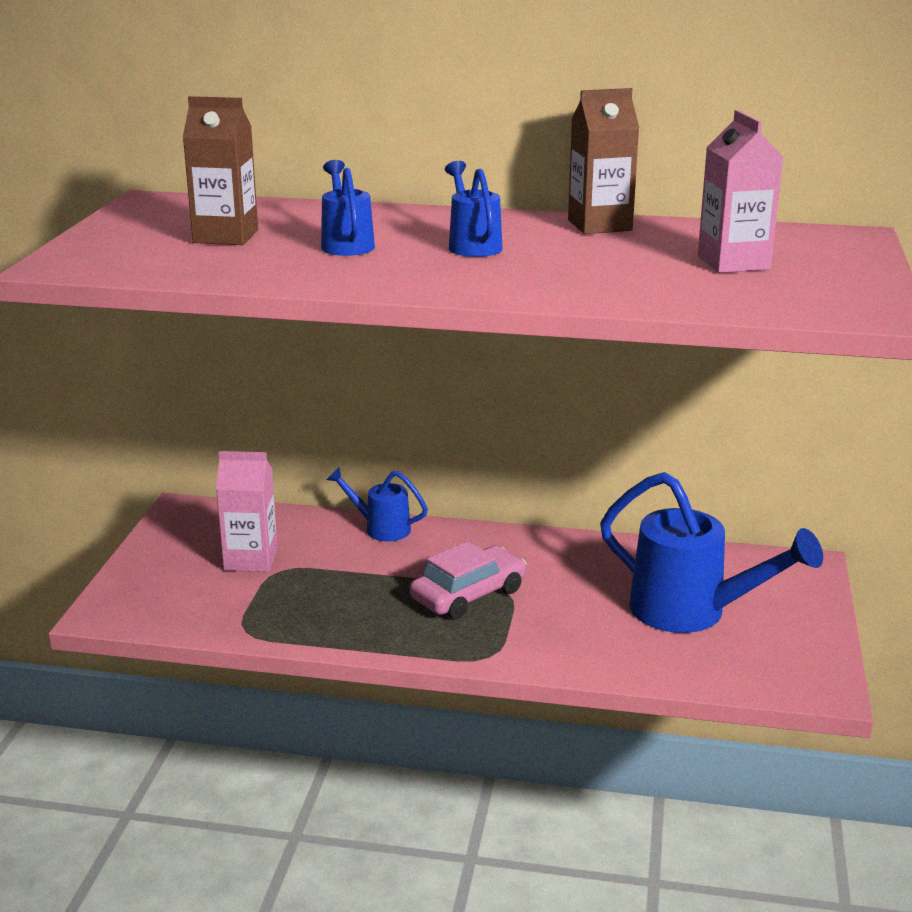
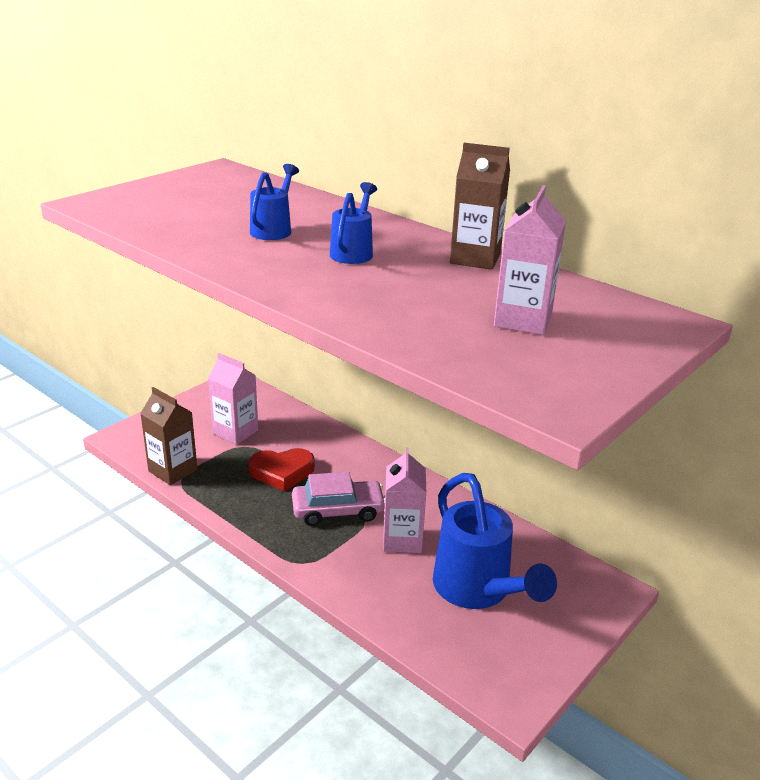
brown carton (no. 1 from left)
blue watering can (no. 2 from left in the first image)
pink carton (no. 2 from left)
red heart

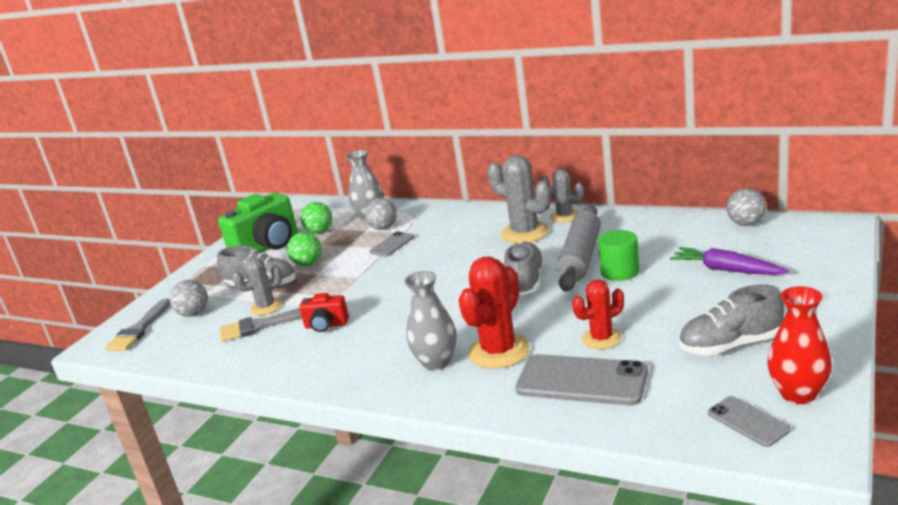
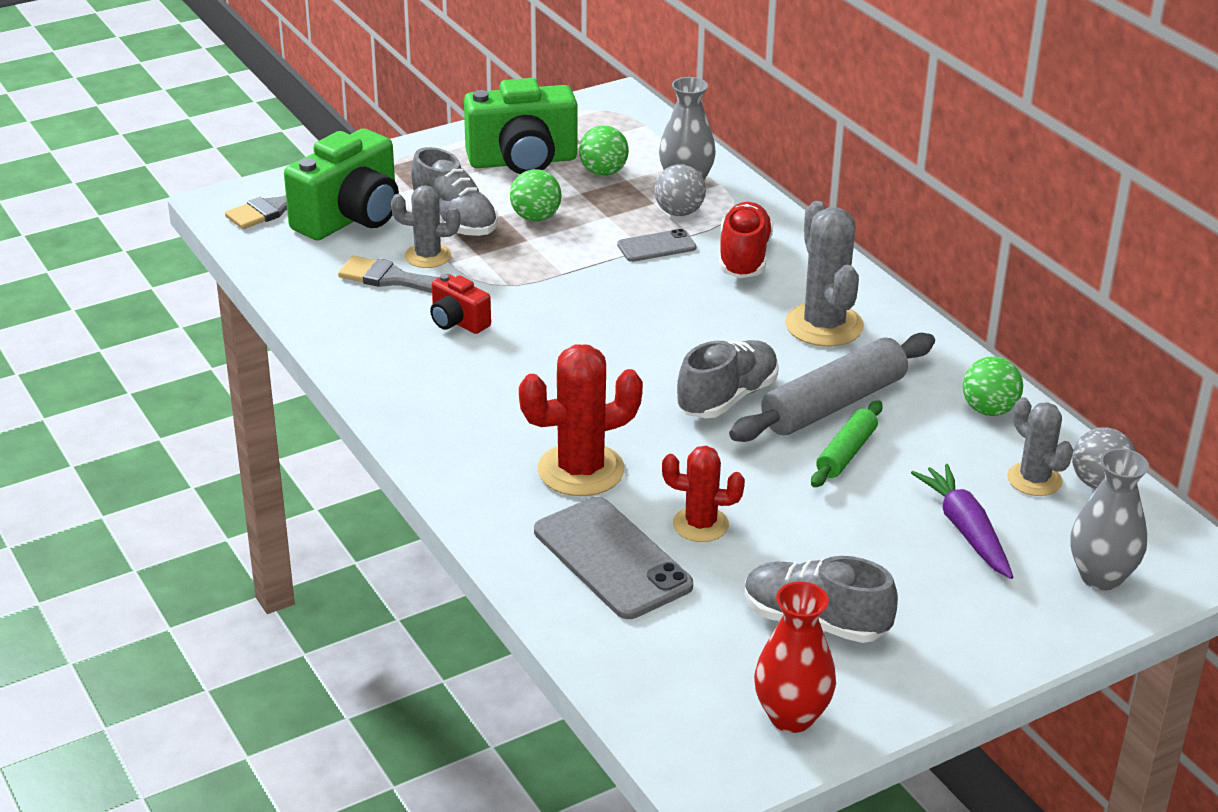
grey cactus (no. 3 from left)
green rolling pin
grey vase (no. 2 from left)
green camera (no. 1 from left)
grey phone (no. 3 from left in the first image)
red shoe
green ball (no. 3 from left)

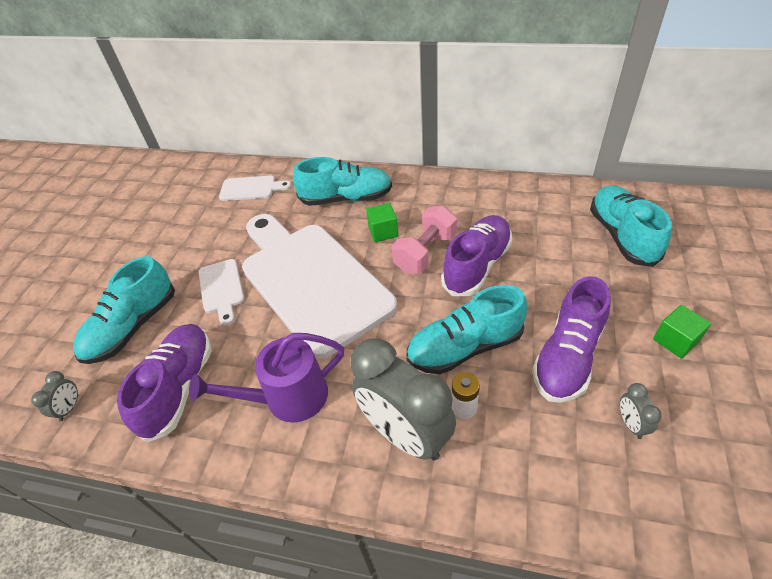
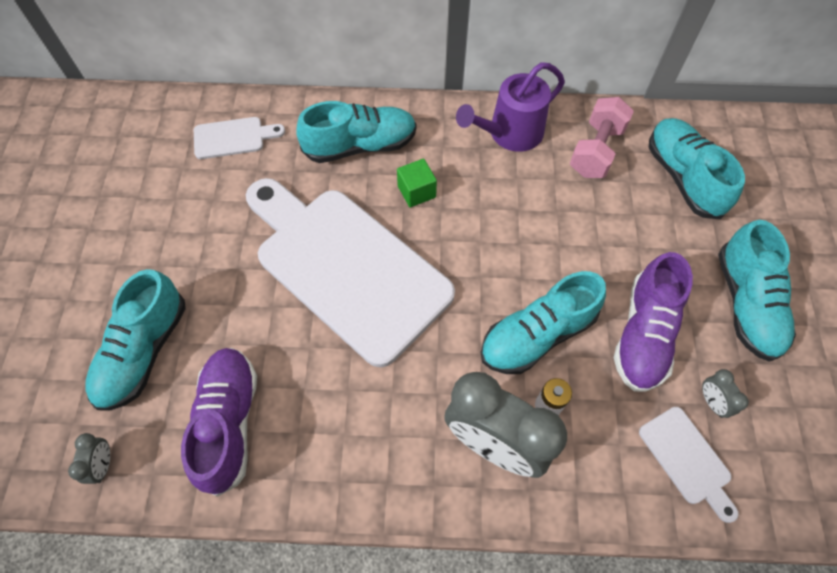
pink dumbbell
purple shoe (no. 2 from left in the first image)
white cutting board (no. 3 from left)
turquoise shoe (no. 5 from left)
purple watering can

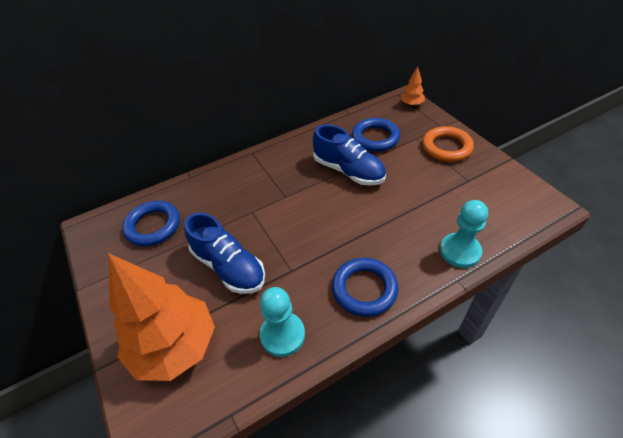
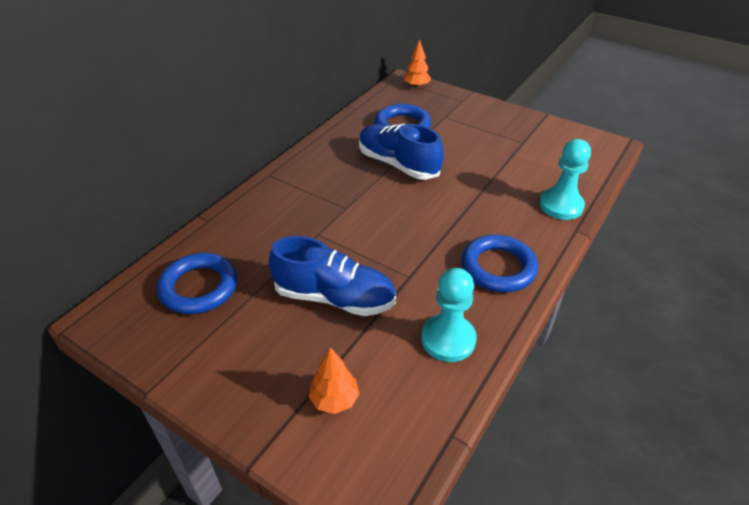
blue shoe (no. 2 from left)
orange ring
orange tree (no. 1 from left)

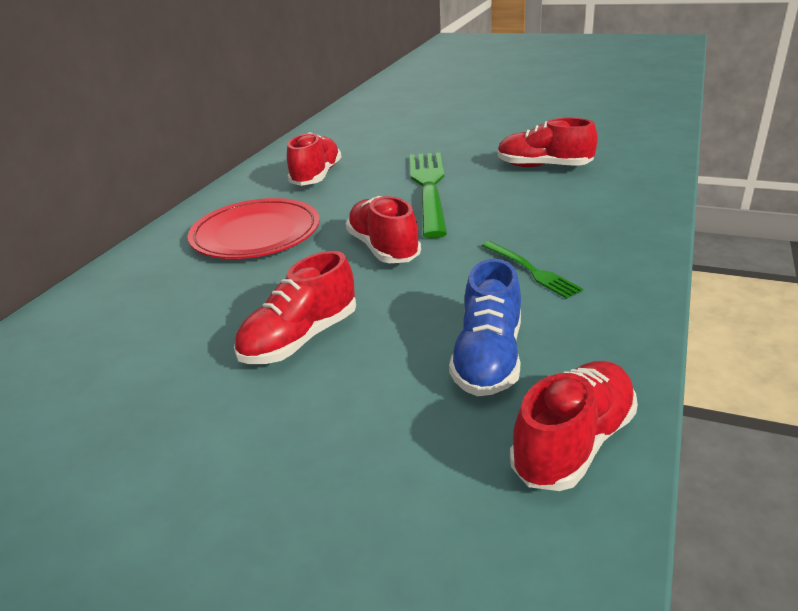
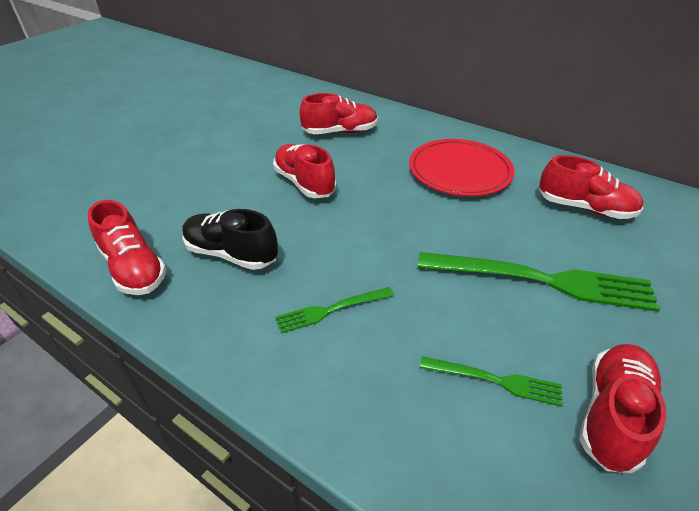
red shoe (no. 3 from left)
black shoe
green fork (no. 2 from left)

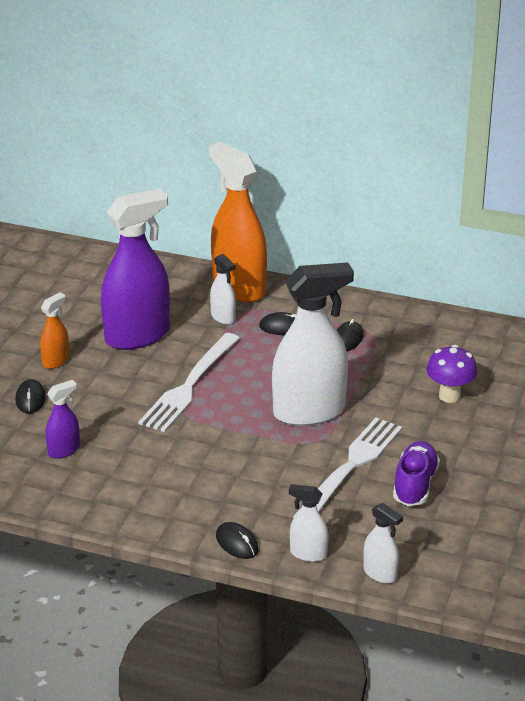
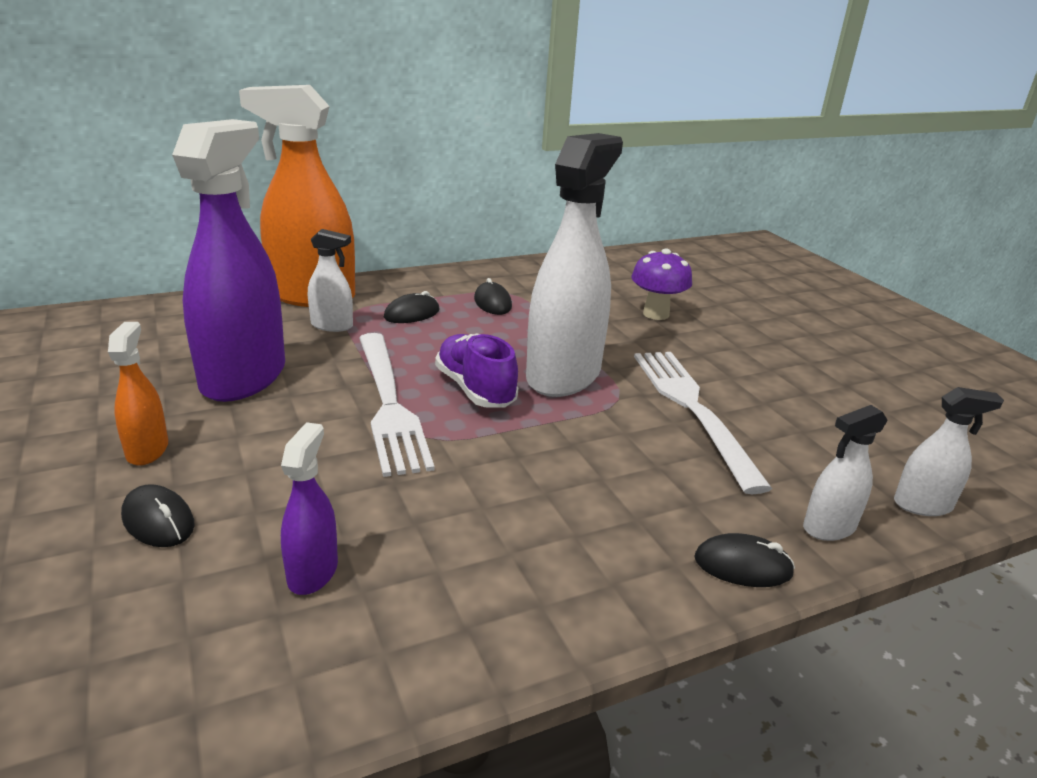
purple shoe

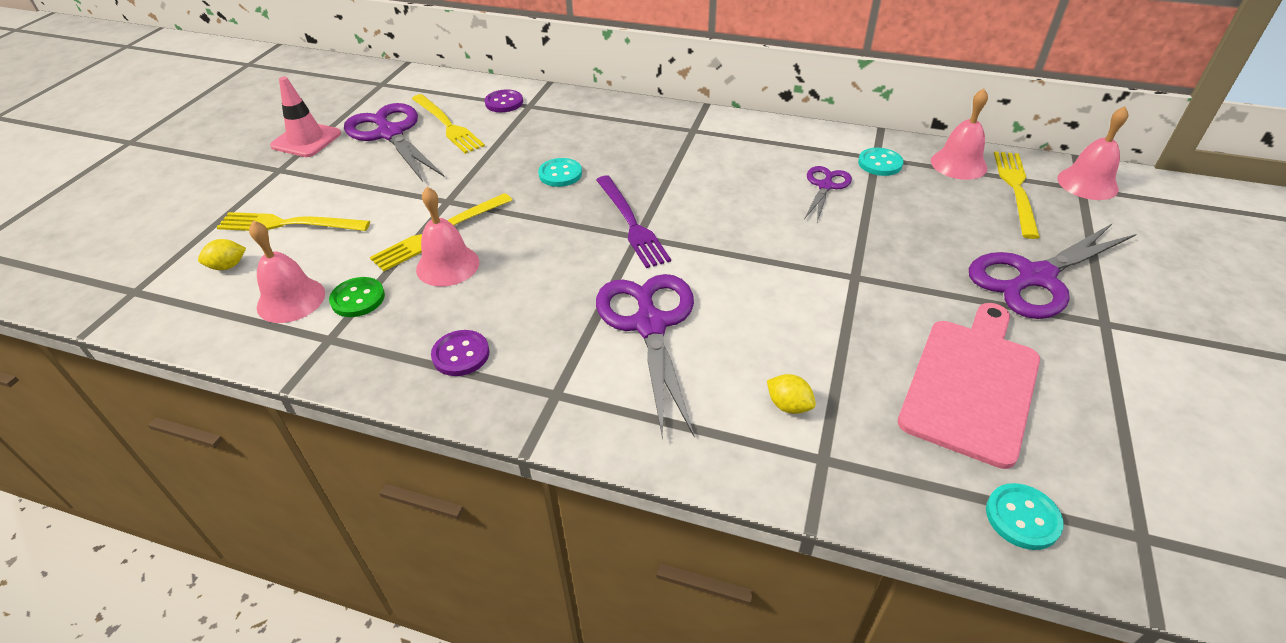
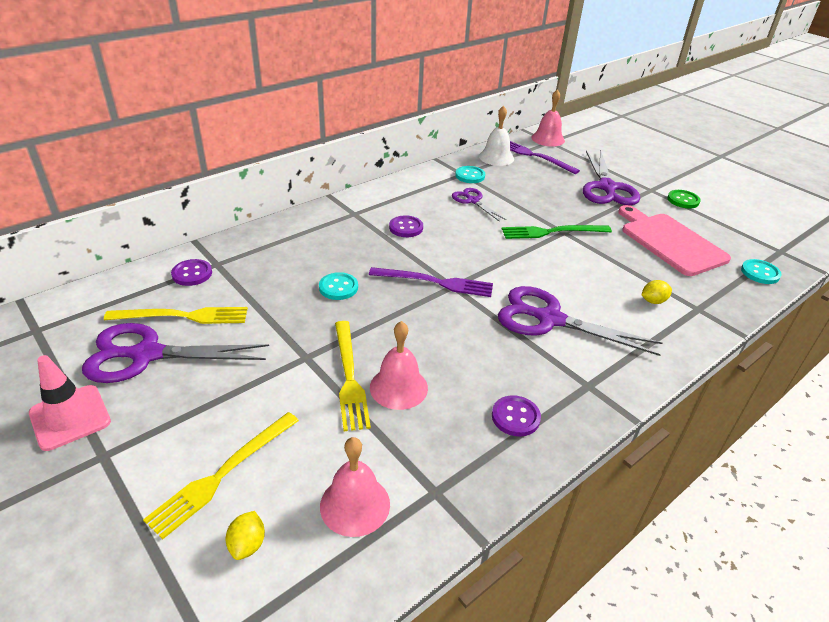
white bell
purple fork (no. 2 from left)
green button
purple button (no. 2 from left)
green fork

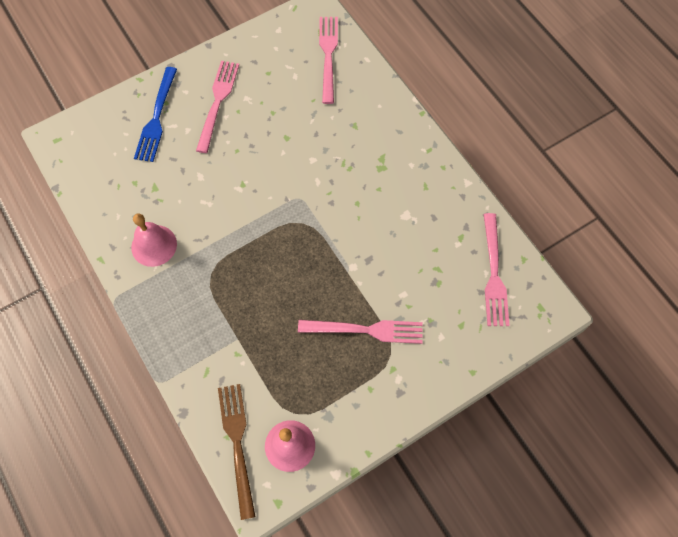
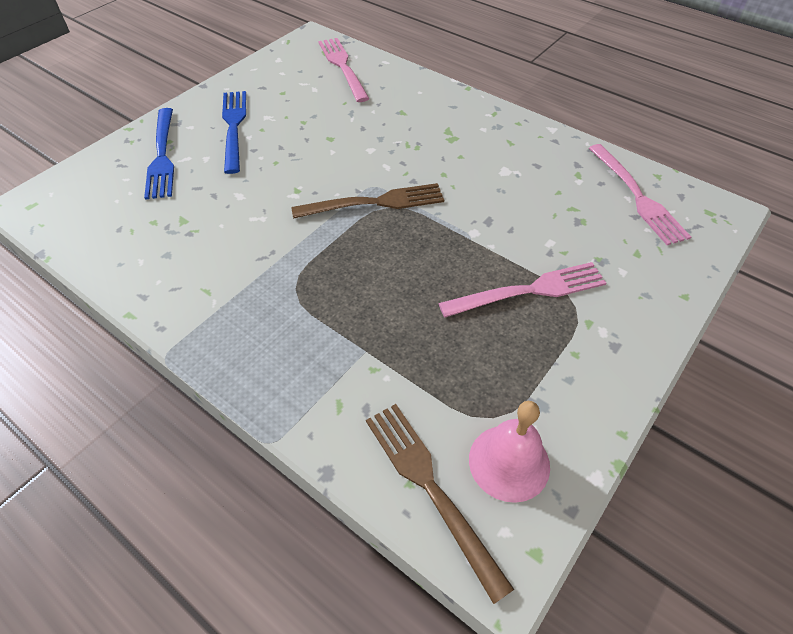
blue fork (no. 2 from left)
pink bell (no. 1 from left in the first image)
brown fork (no. 1 from left)

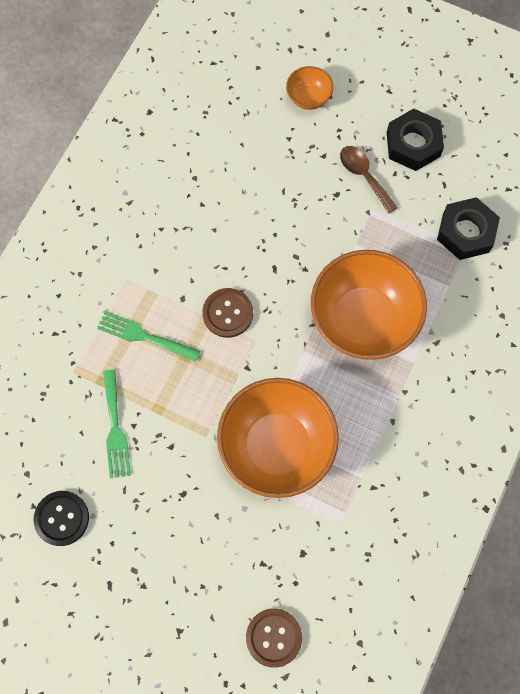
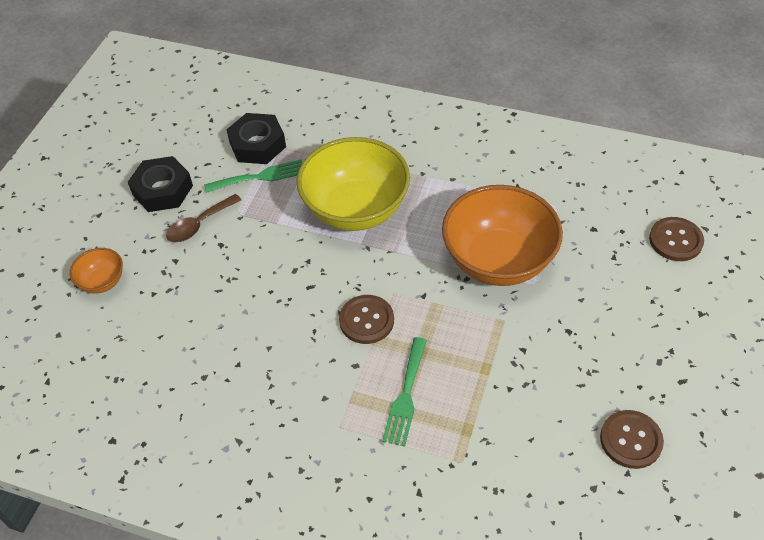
yellow bowl
green fork (no. 1 from left)
brown button (no. 2 from left)

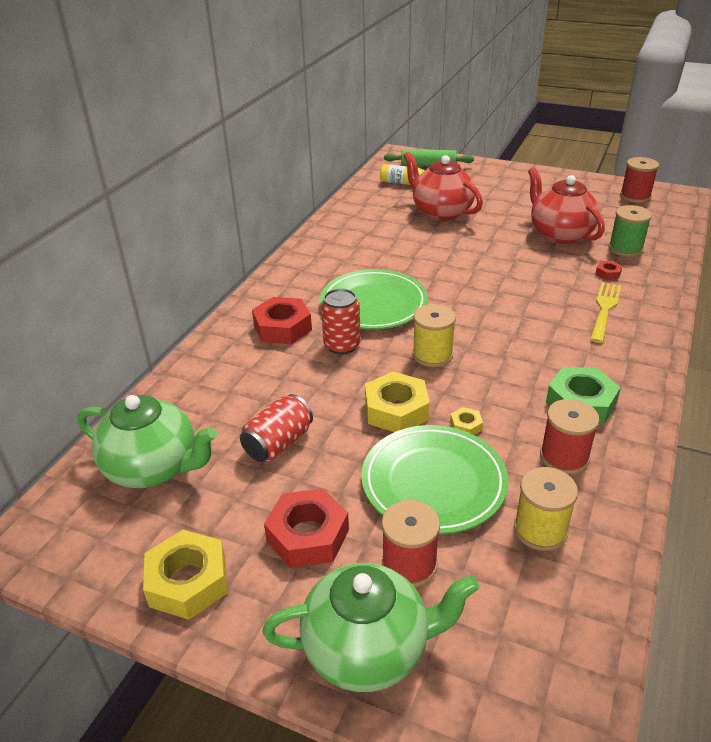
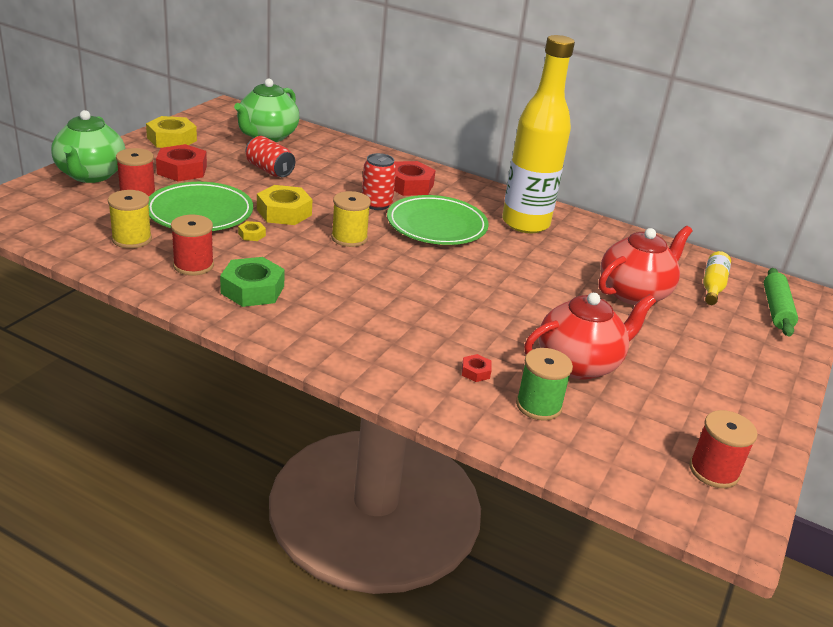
yellow fork
yellow bottle (no. 1 from left)

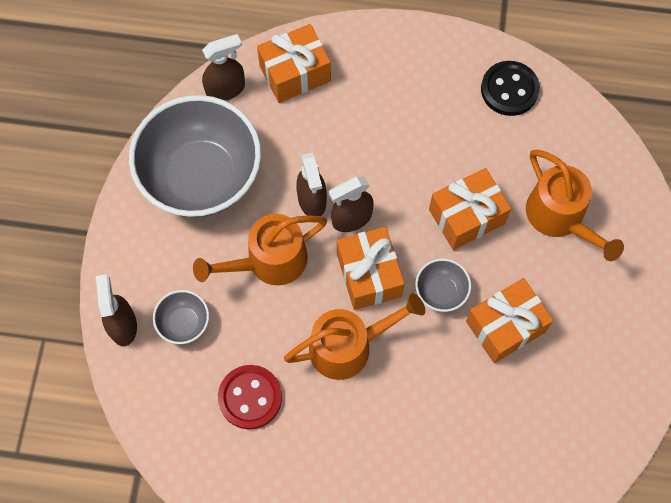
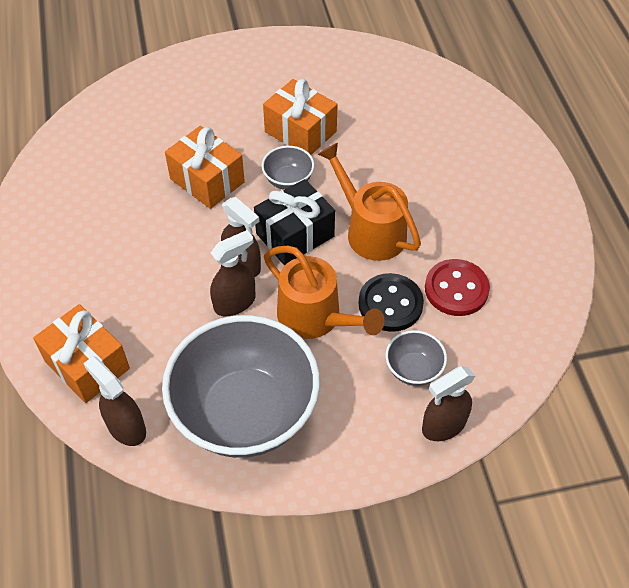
black button
orange watering can (no. 3 from left in the first image)
black gift

